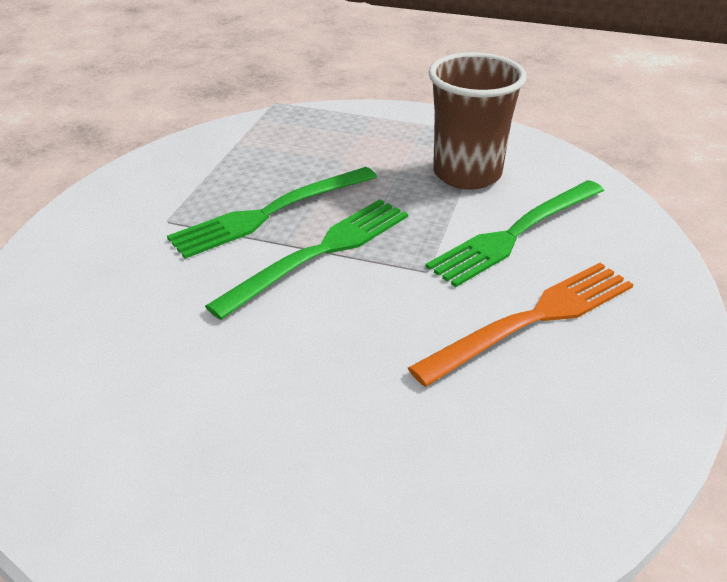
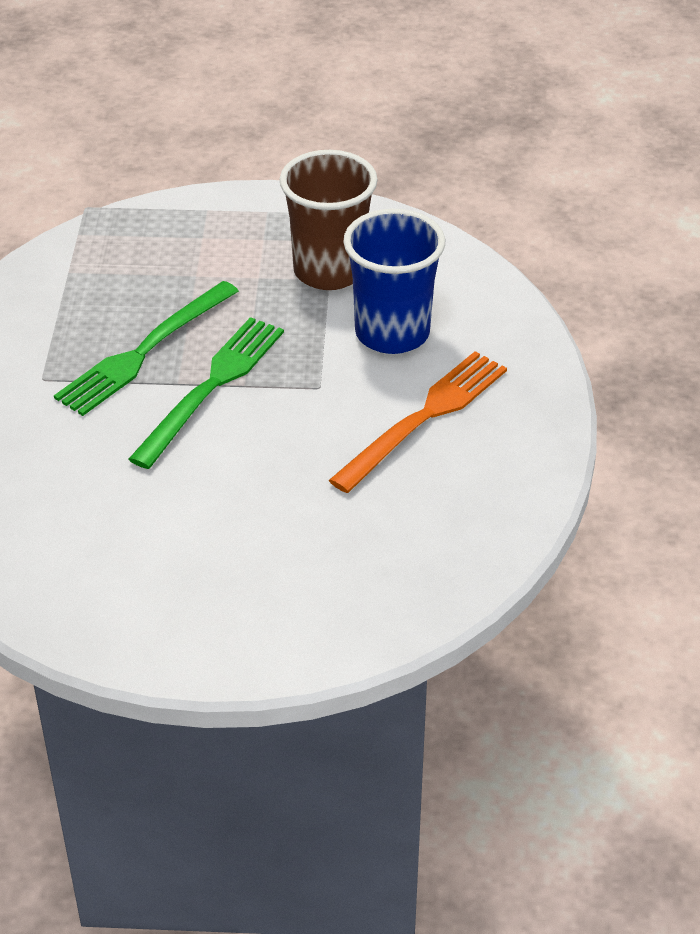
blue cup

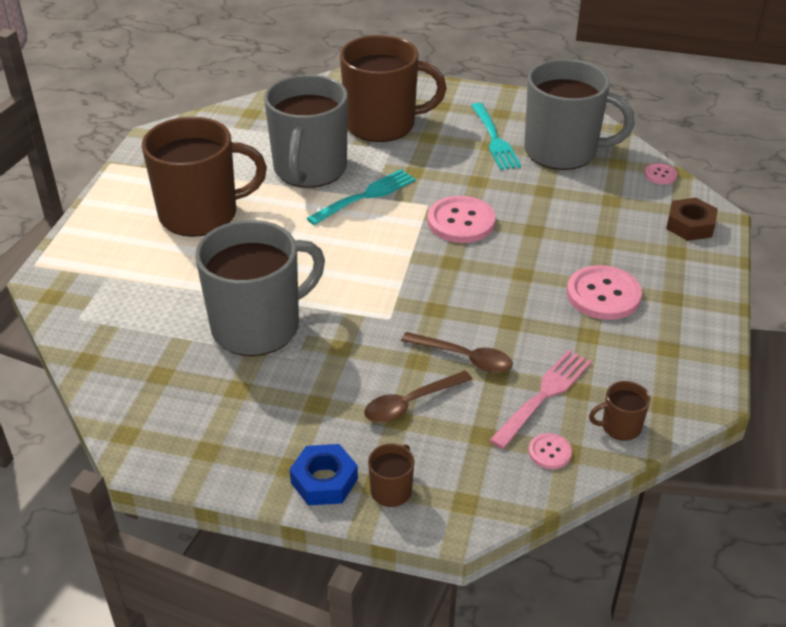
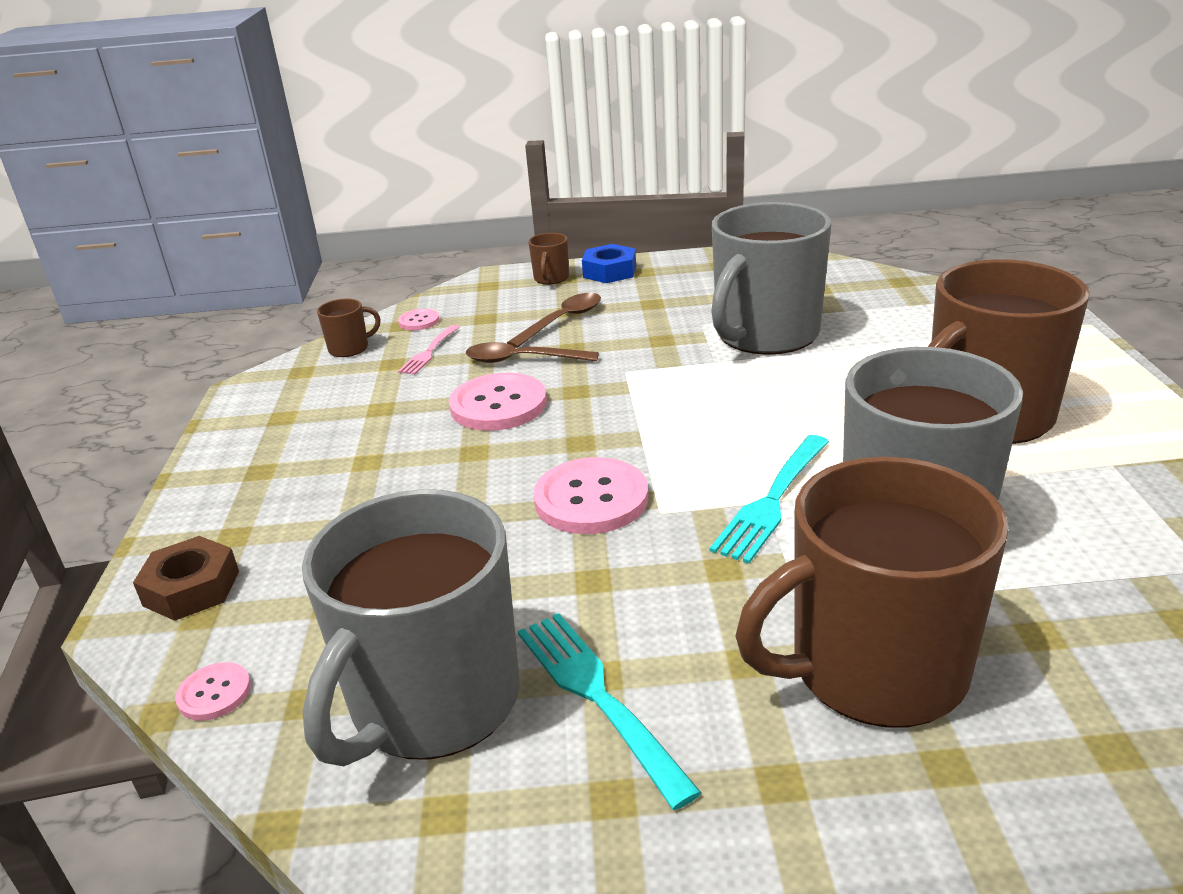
grey mug (no. 1 from left)
pink button (no. 3 from left)
pink fork

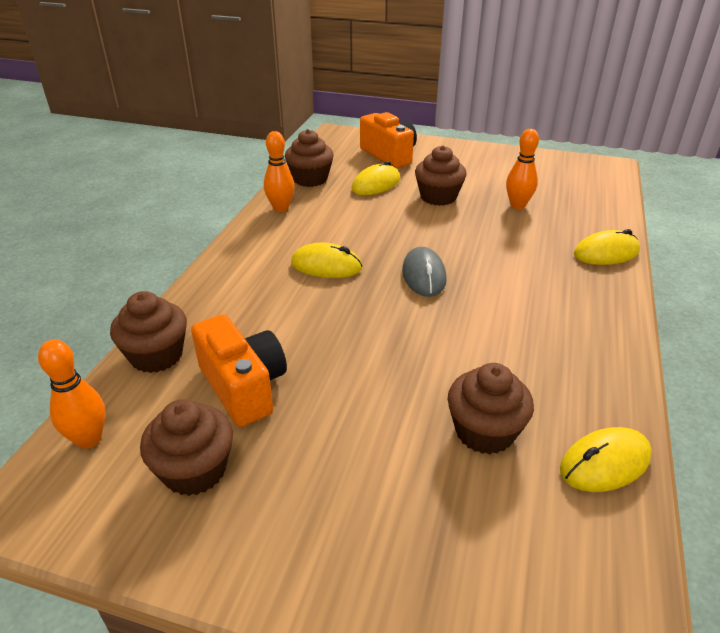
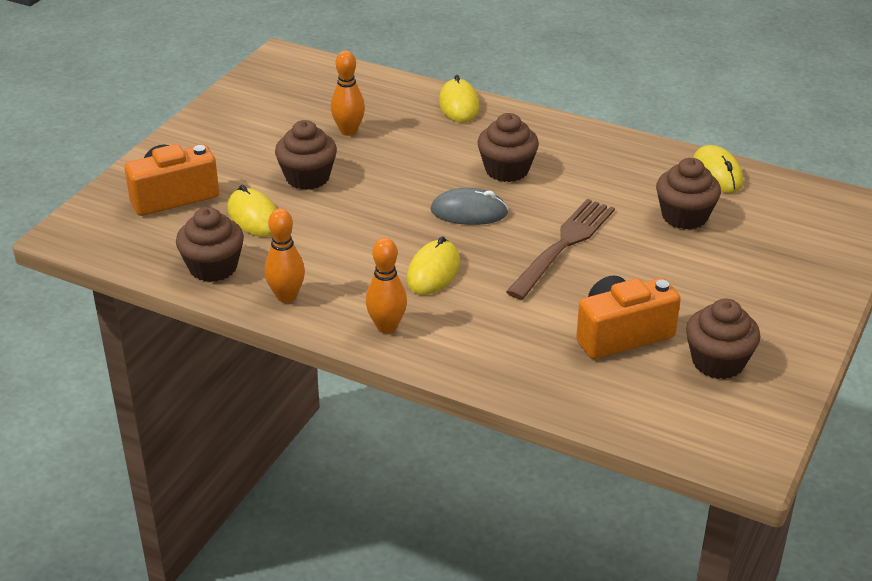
brown cupcake (no. 3 from left)
orange bowling pin (no. 3 from left)
brown fork

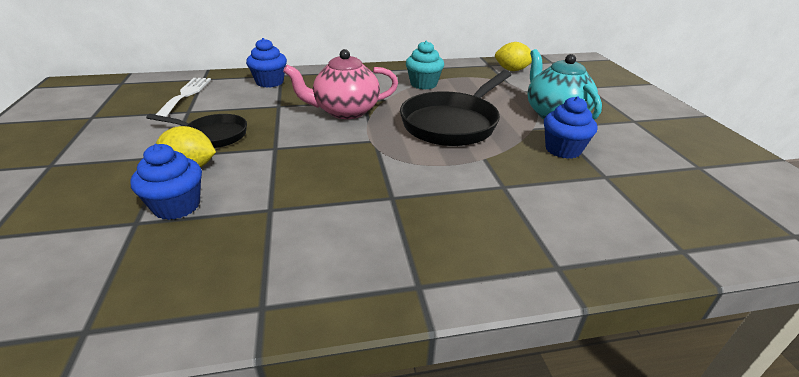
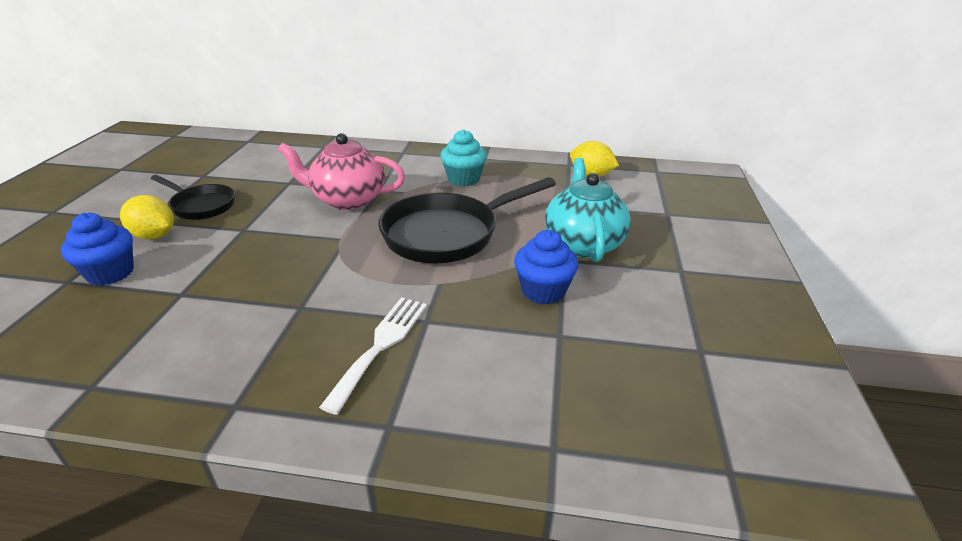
blue cupcake (no. 2 from left in the first image)
white fork

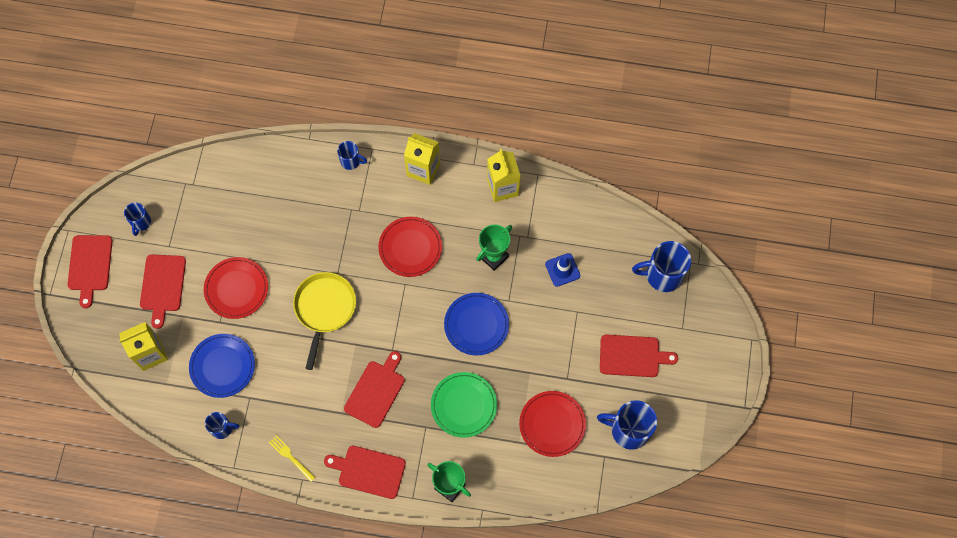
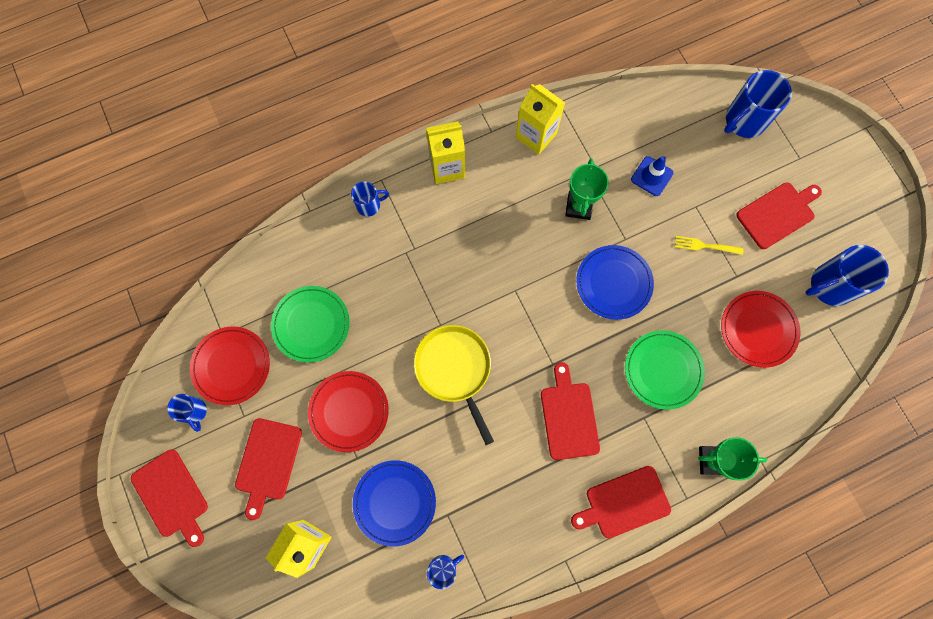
red plate (no. 1 from left)
red cutting board (no. 2 from left)
yellow fork
green plate (no. 1 from left)

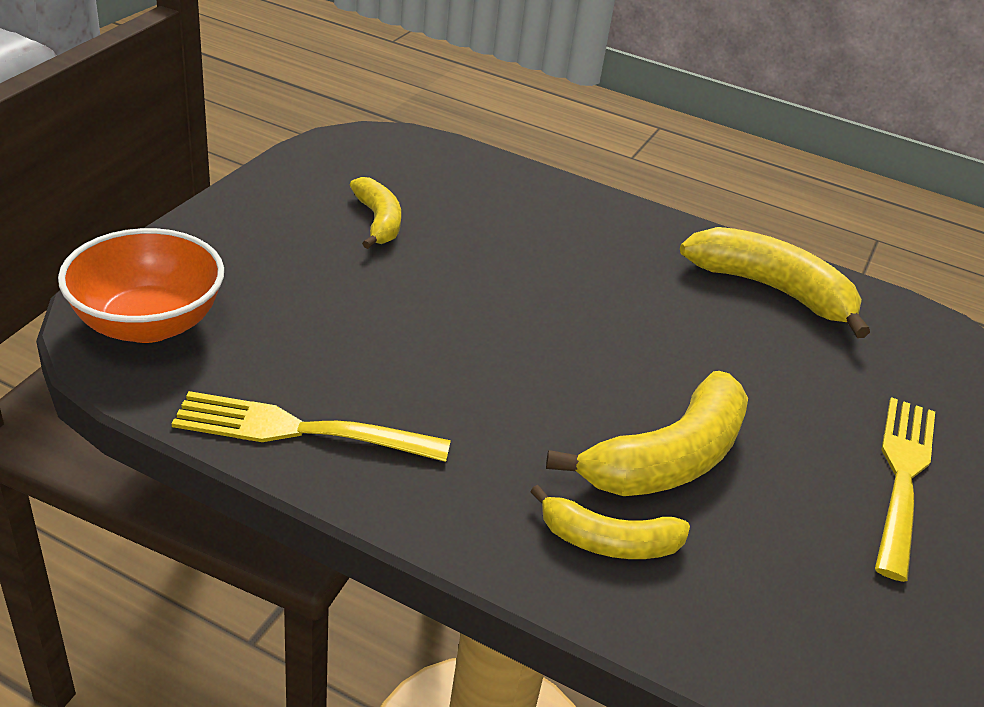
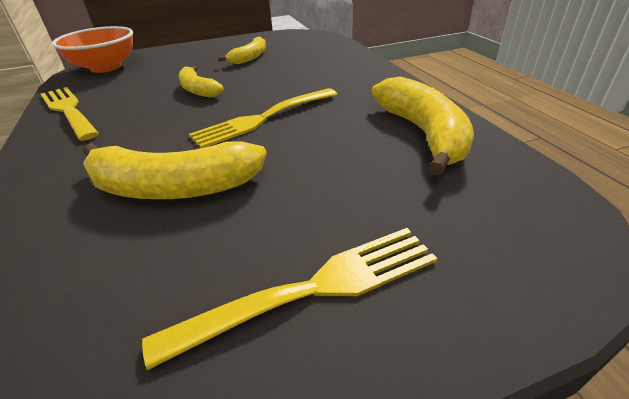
yellow banana (no. 2 from left)
yellow fork (no. 2 from left)

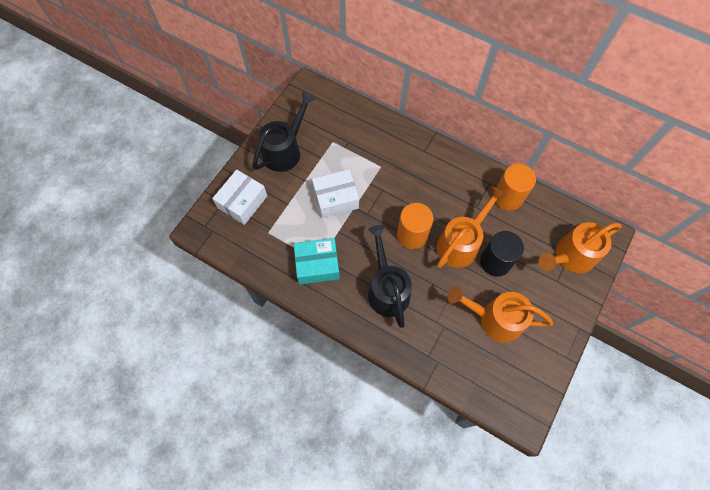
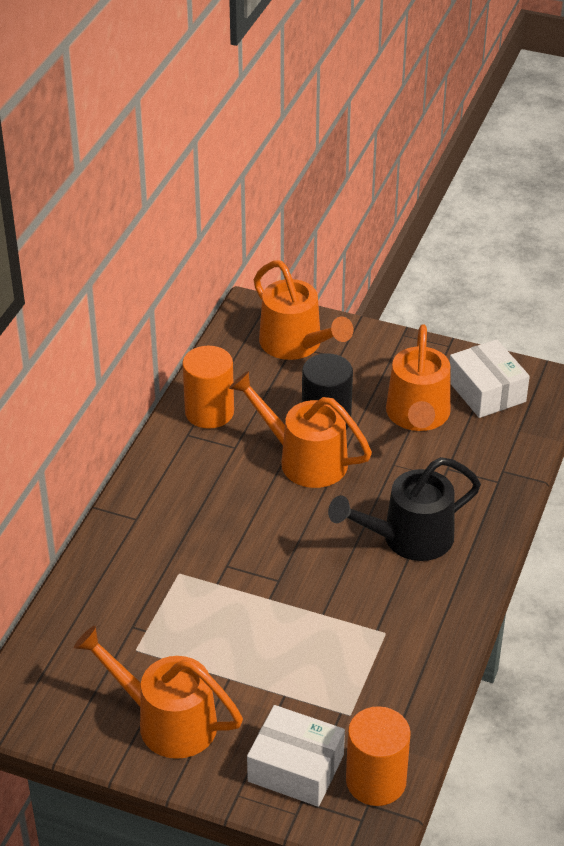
orange watering can (no. 1 from left)
white box (no. 2 from left)
orange cylinder (no. 2 from left)
turquoise box

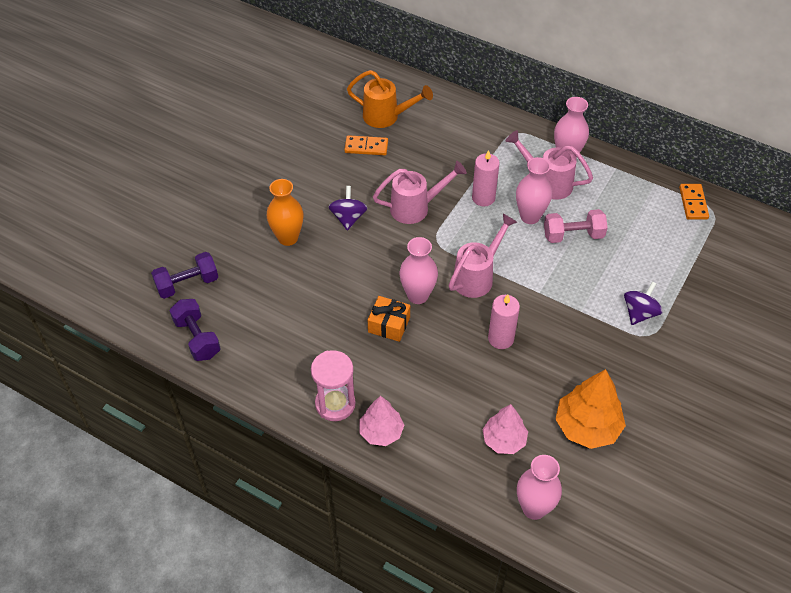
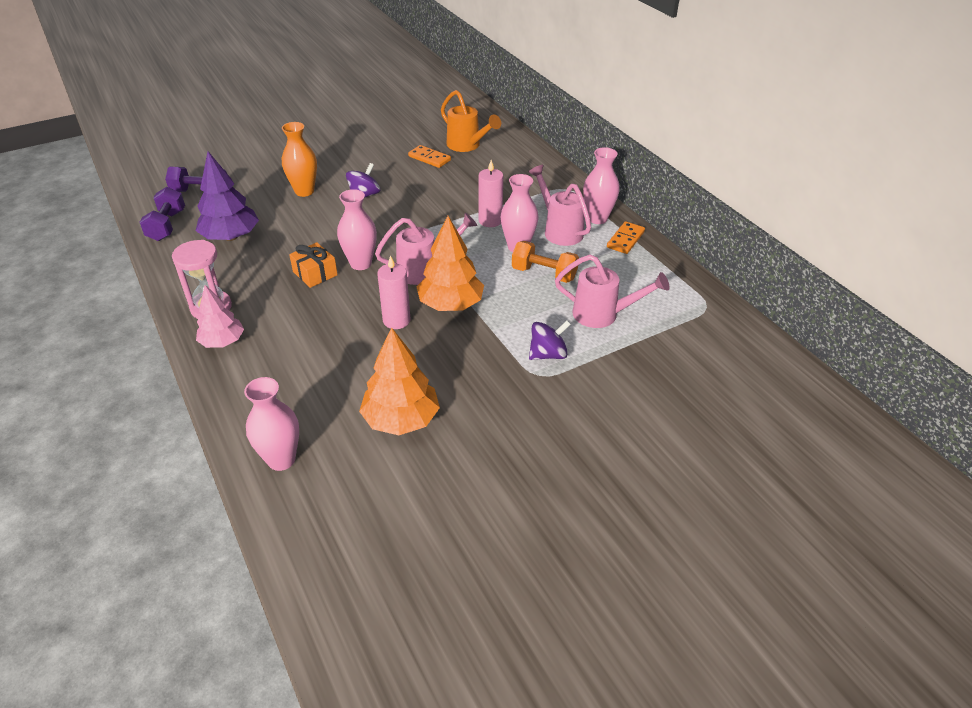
pink watering can (no. 3 from left)
orange domino (no. 2 from left)
orange dumbbell
pink tree (no. 2 from left in the first image)
purple tree
orange tree (no. 2 from left)

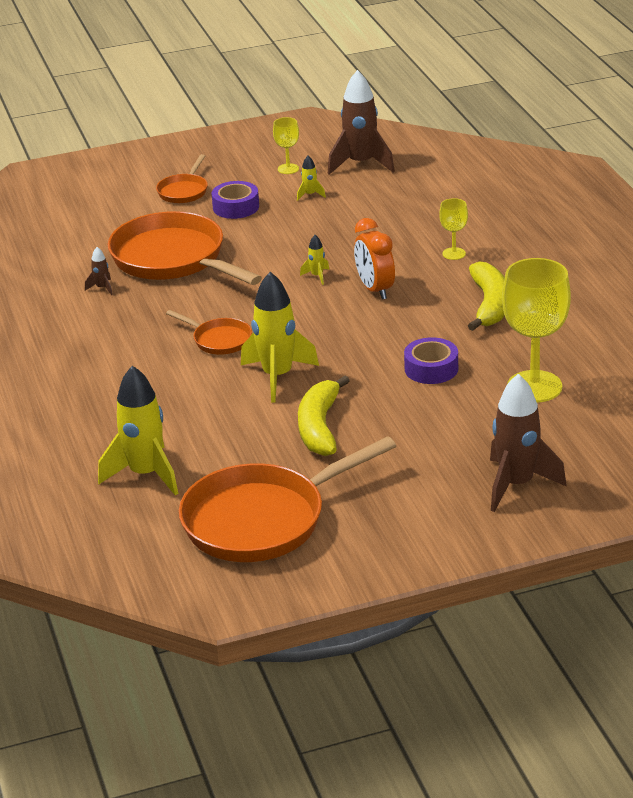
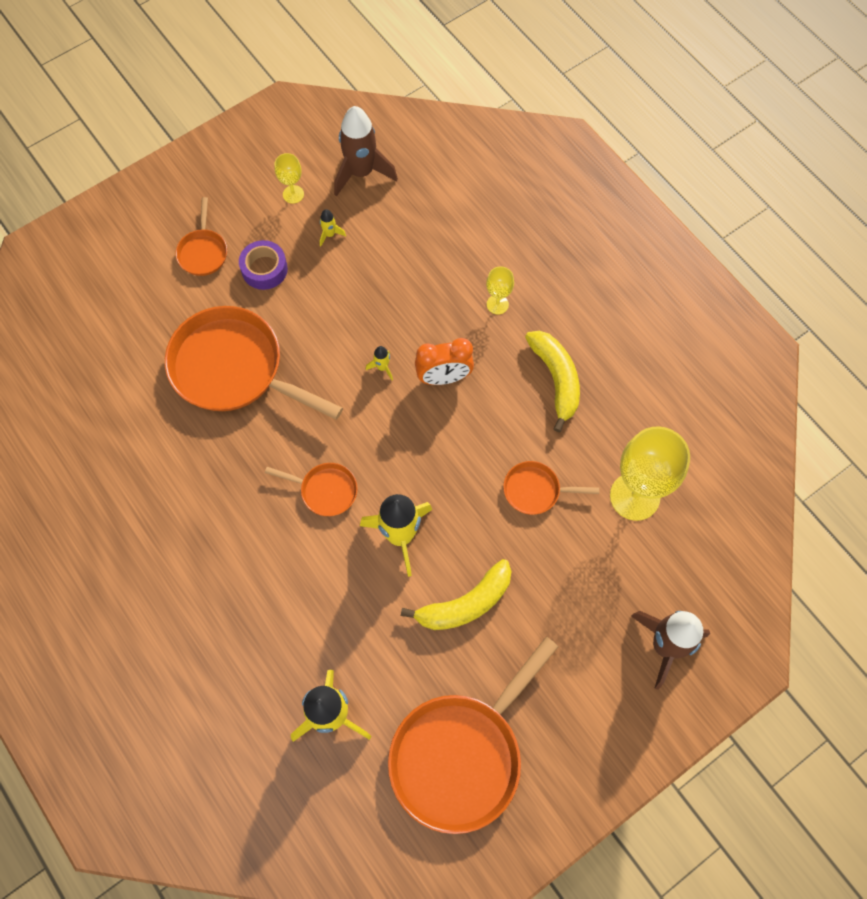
orange clock
brown rocket (no. 1 from left in the first image)
orange pan (no. 5 from left)
yellow banana (no. 1 from left)

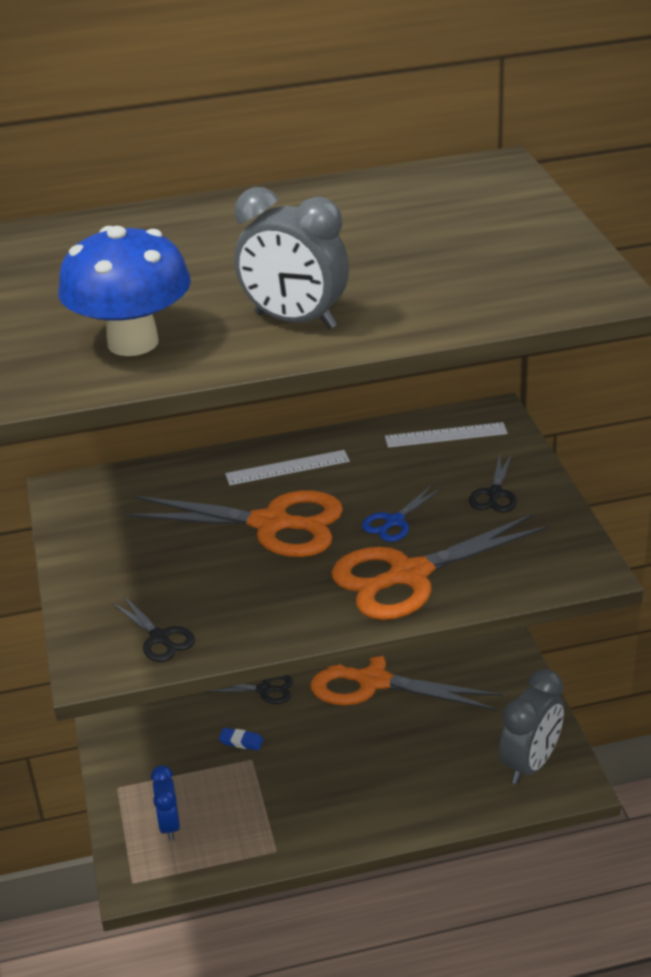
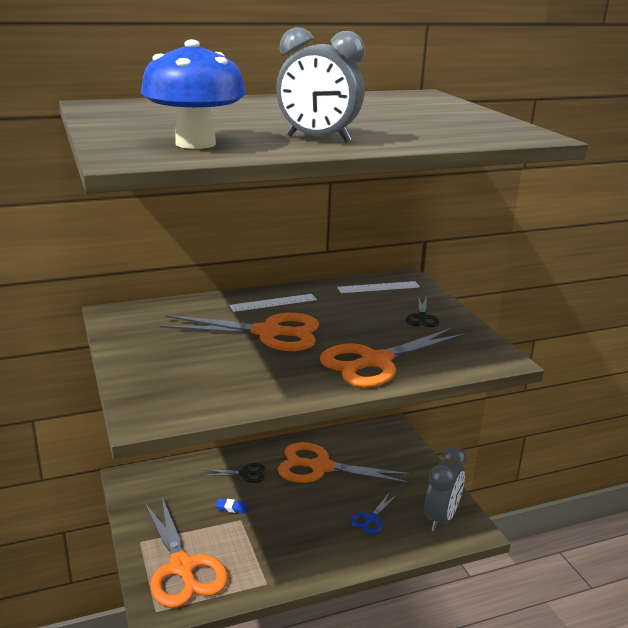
blue scissors
black scissors (no. 1 from left in the first image)
orange scissors (no. 1 from left)

